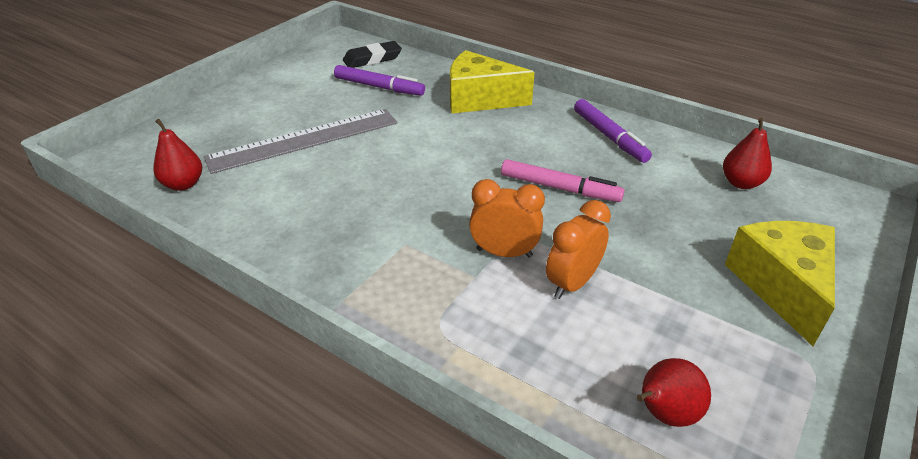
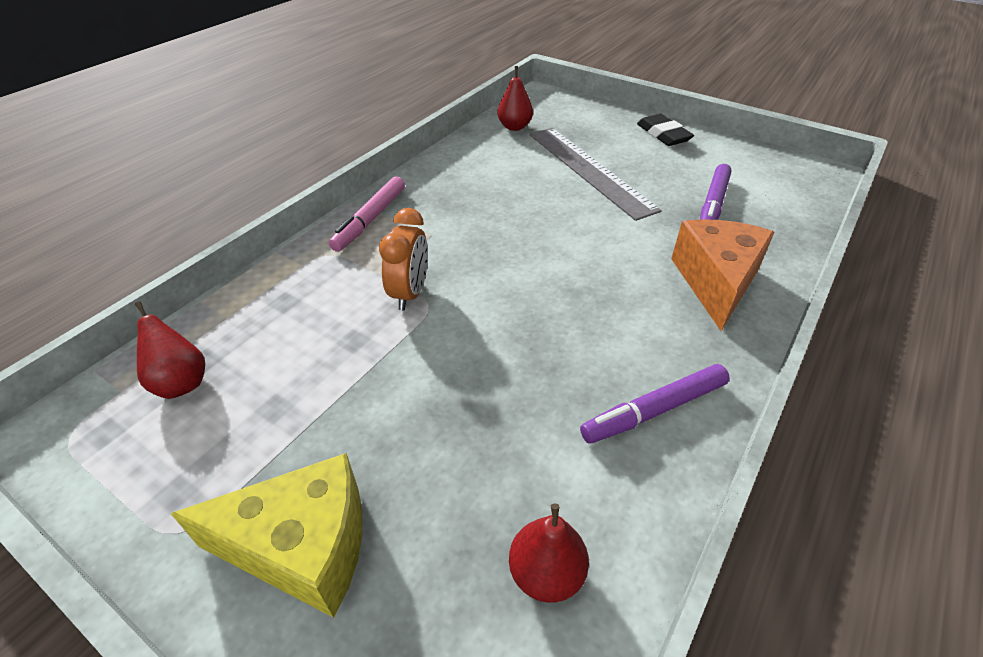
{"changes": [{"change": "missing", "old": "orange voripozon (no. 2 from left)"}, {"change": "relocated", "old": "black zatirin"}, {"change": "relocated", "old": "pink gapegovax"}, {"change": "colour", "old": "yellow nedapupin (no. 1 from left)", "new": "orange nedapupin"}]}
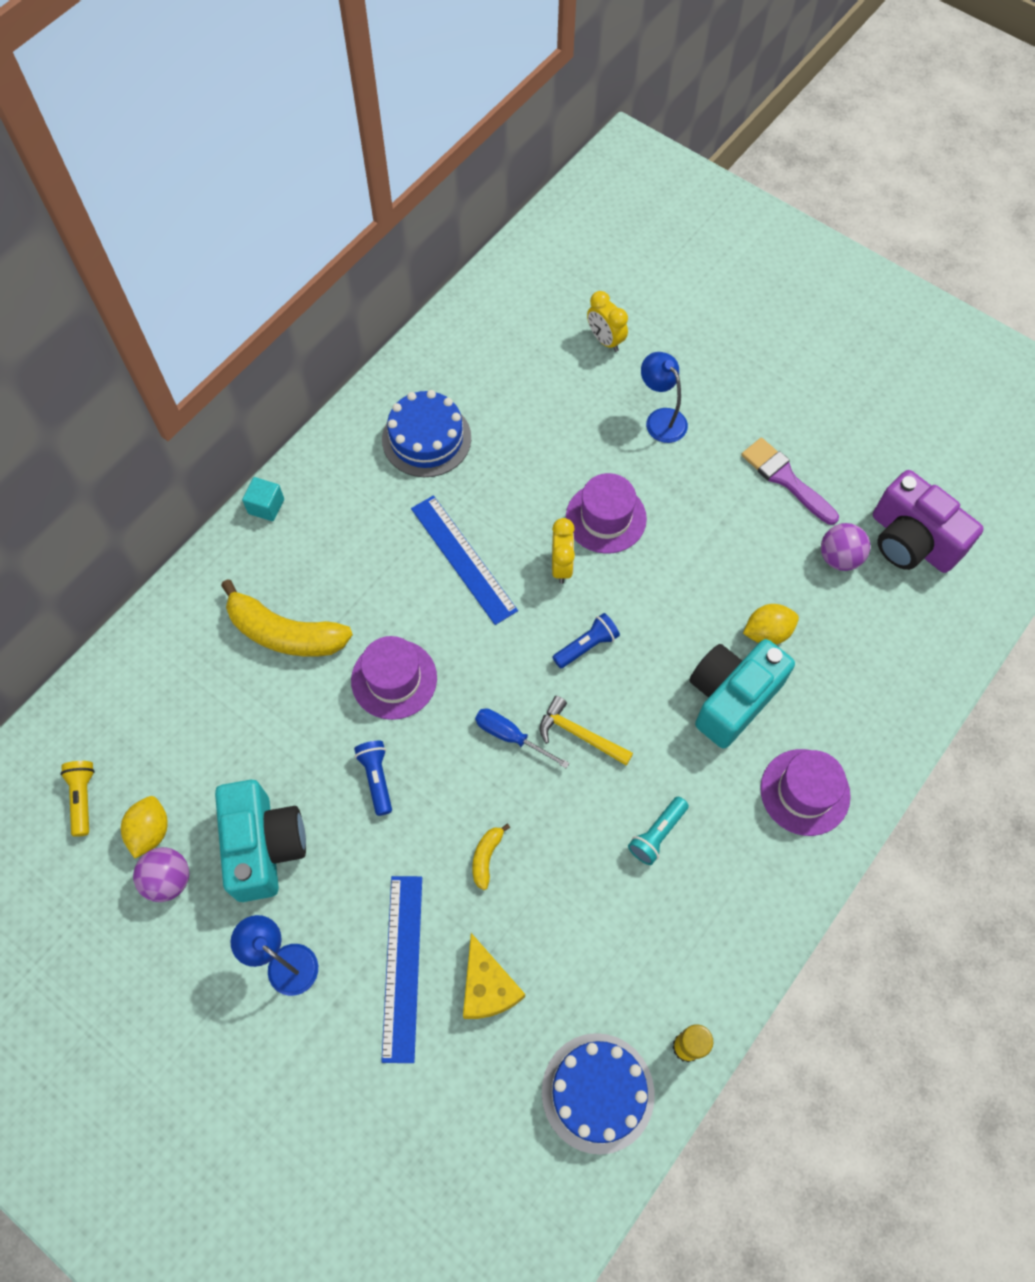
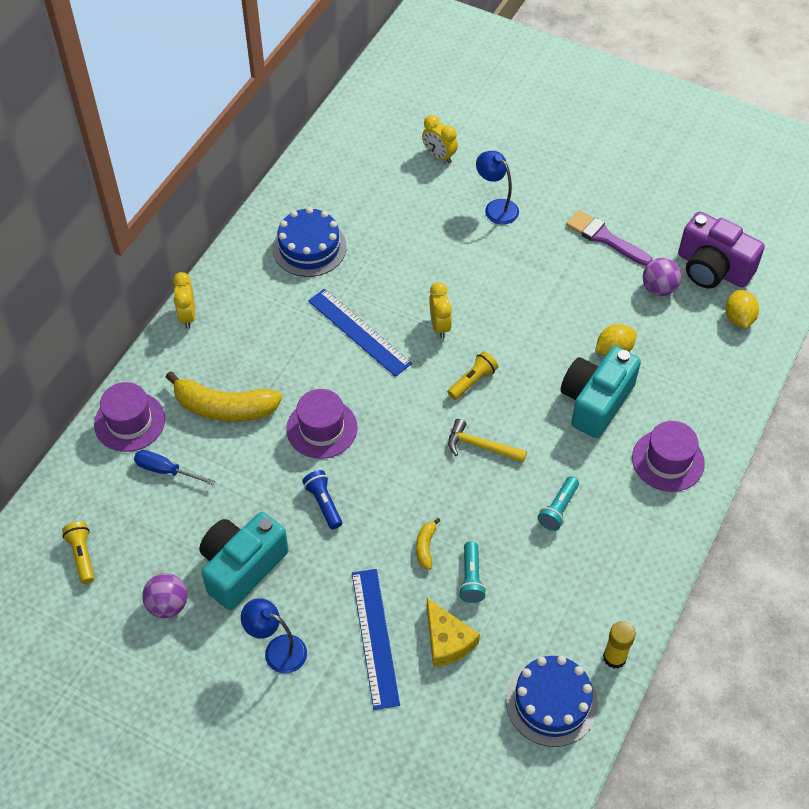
{"changes": [{"change": "appeared", "new": "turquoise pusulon (no. 1 from left)"}, {"change": "relocated", "old": "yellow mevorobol (no. 1 from left in the first image)", "new": "yellow mevorobol (no. 2 from left)"}, {"change": "relocated", "old": "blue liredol"}, {"change": "relocated", "old": "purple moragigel (no. 2 from left in the first image)", "new": "purple moragigel (no. 1 from left)"}, {"change": "exchanged", "old": "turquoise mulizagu", "new": "yellow voripozon (no. 1 from left)"}, {"change": "colour", "old": "blue pusulon (no. 2 from left)", "new": "yellow pusulon (no. 2 from left)"}, {"change": "spun", "old": "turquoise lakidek (no. 1 from left)", "degrees": -120}]}
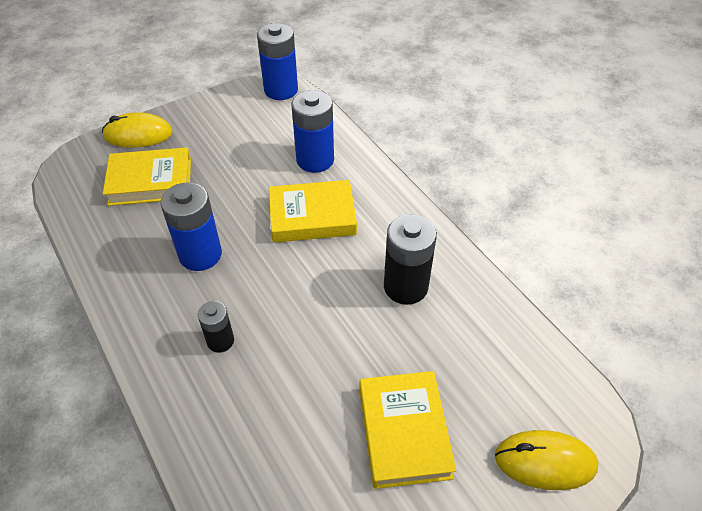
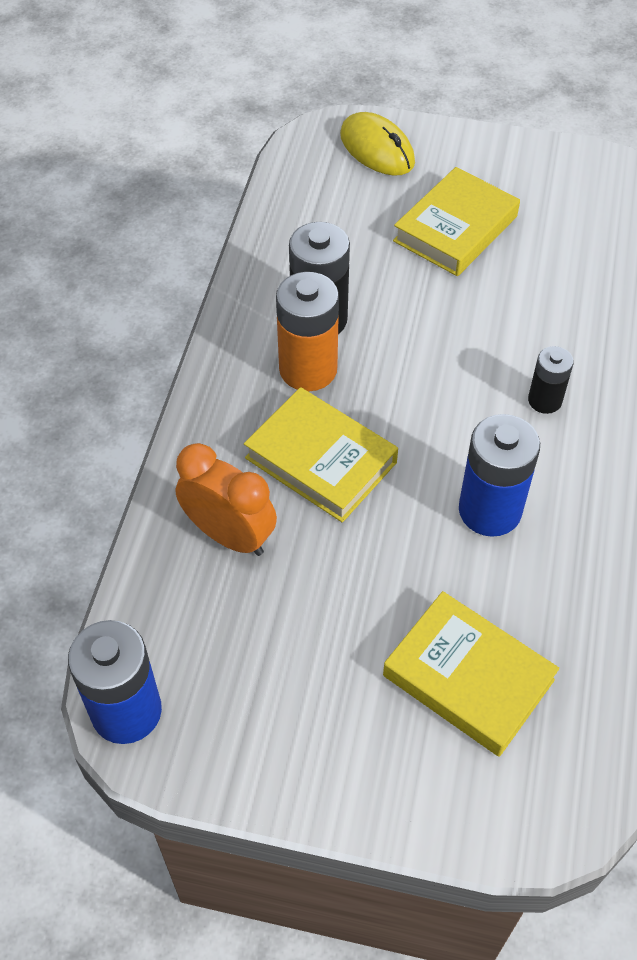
{"changes": [{"change": "missing", "old": "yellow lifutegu (no. 1 from left)"}, {"change": "appeared", "new": "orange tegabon"}, {"change": "exchanged", "old": "blue tegabon (no. 3 from left)", "new": "orange voripozon"}]}
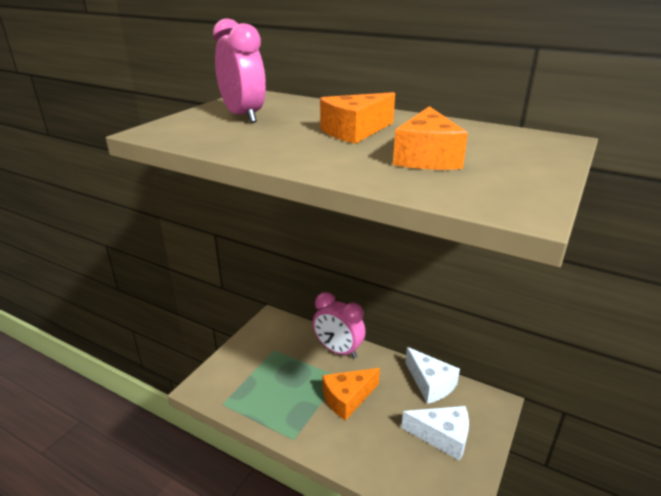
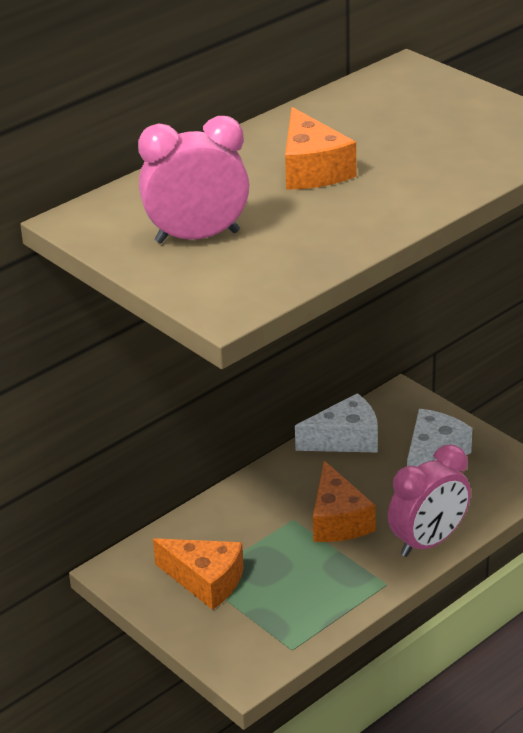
{"changes": [{"change": "relocated", "old": "pink voripozon (no. 2 from left)"}, {"change": "relocated", "old": "orange nedapupin (no. 3 from left in the first image)", "new": "orange nedapupin (no. 1 from left)"}]}
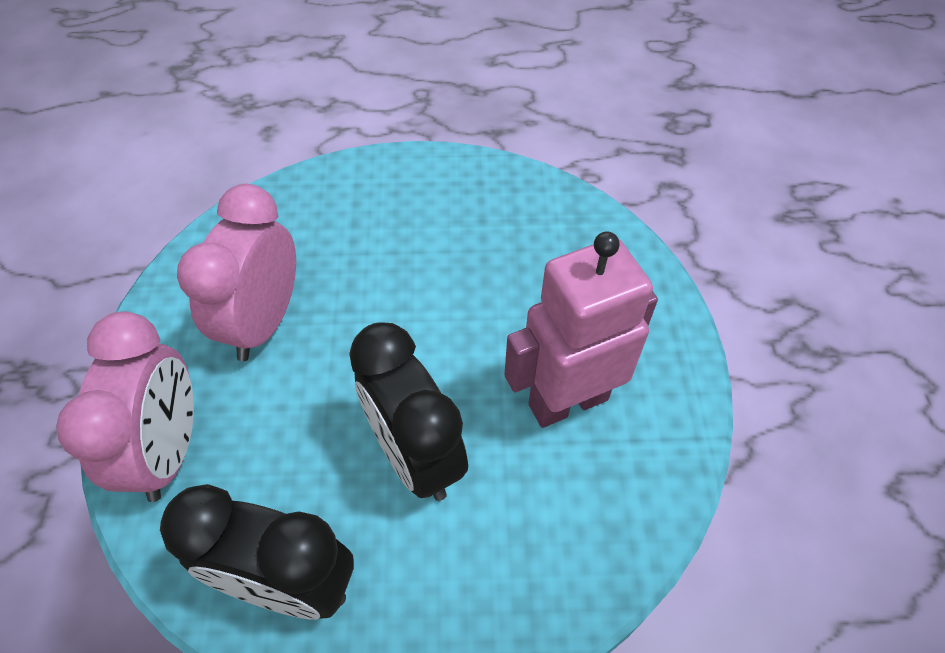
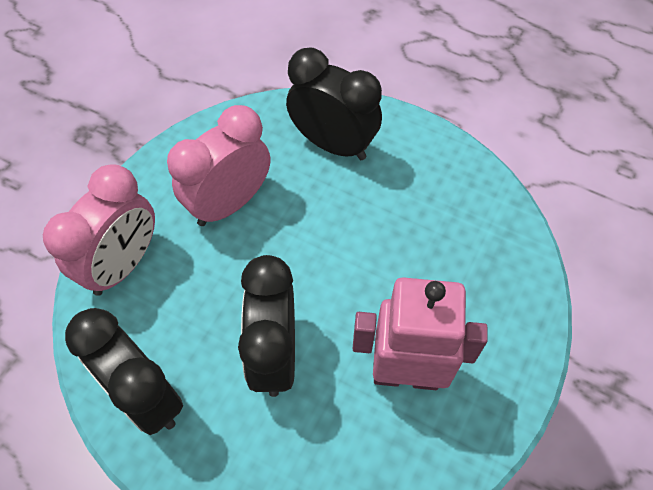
{"changes": [{"change": "appeared", "new": "black voripozon (no. 3 from left)"}]}
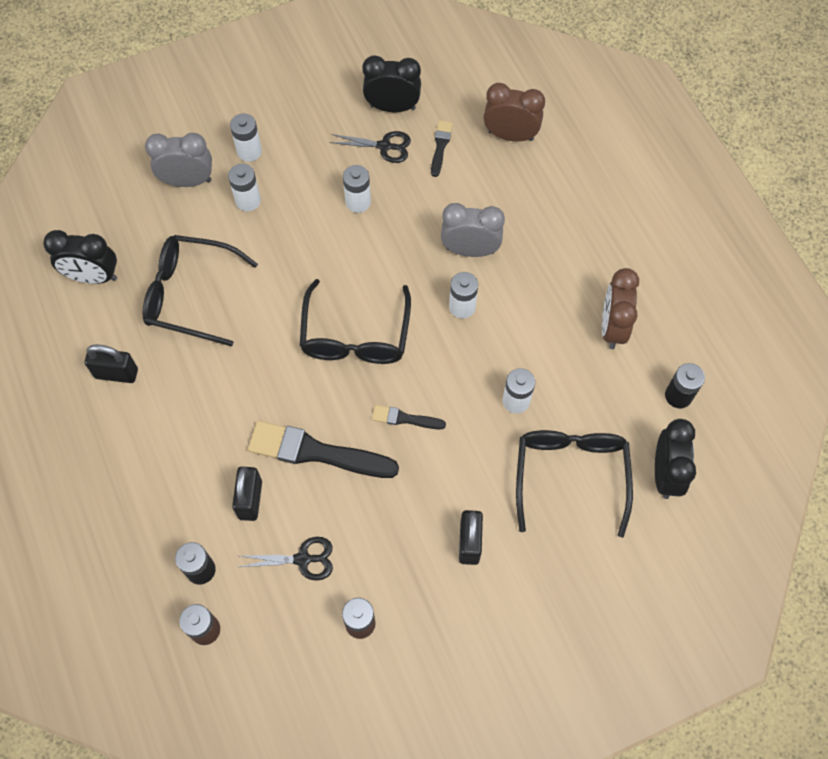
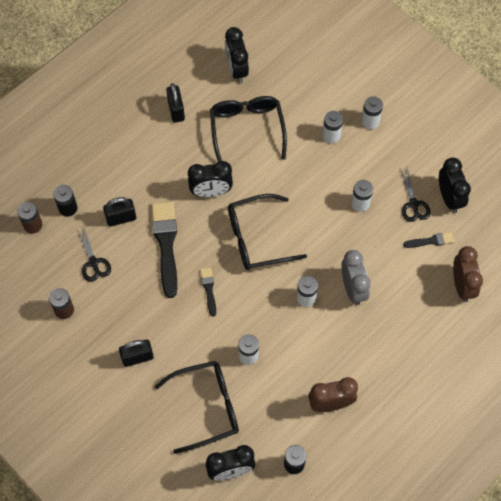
{"changes": [{"change": "missing", "old": "grey voripozon (no. 1 from left)"}, {"change": "appeared", "new": "black voripozon (no. 1 from left)"}]}
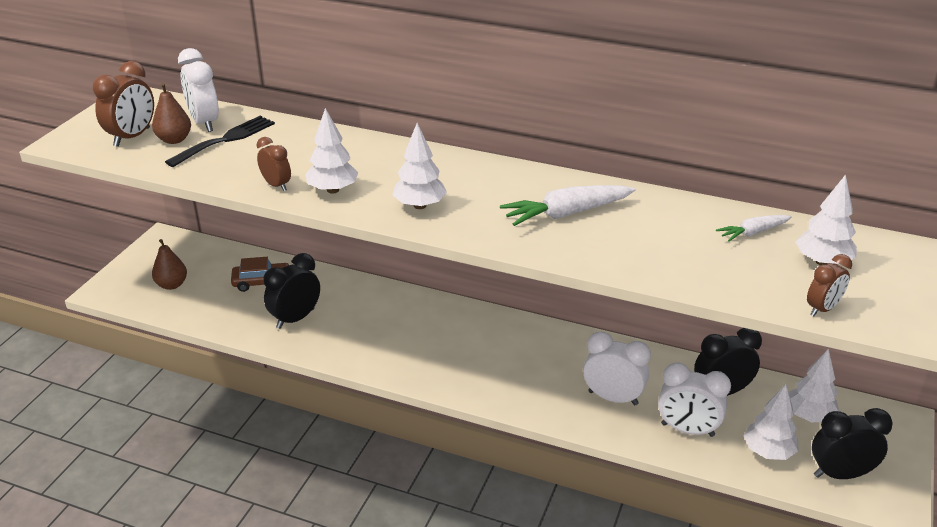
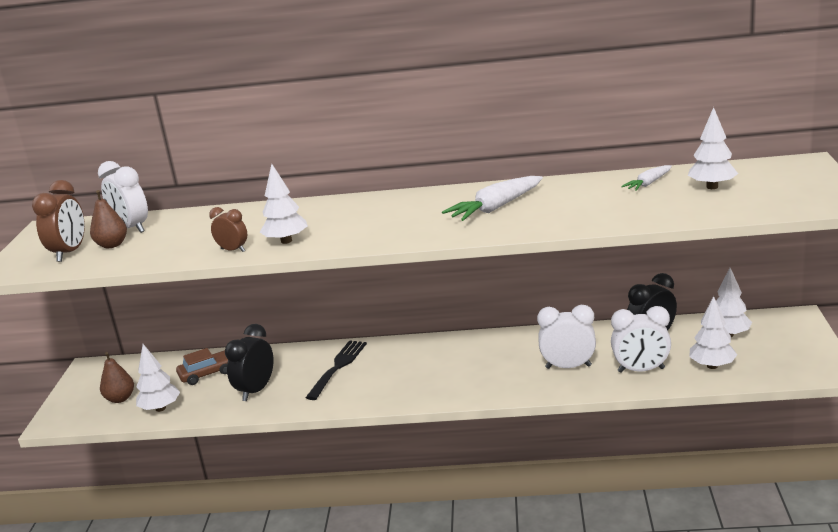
{"changes": [{"change": "missing", "old": "brown voripozon (no. 3 from left)"}, {"change": "missing", "old": "black voripozon (no. 3 from left)"}, {"change": "relocated", "old": "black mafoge"}, {"change": "relocated", "old": "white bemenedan (no. 2 from left in the first image)", "new": "white bemenedan (no. 1 from left)"}]}
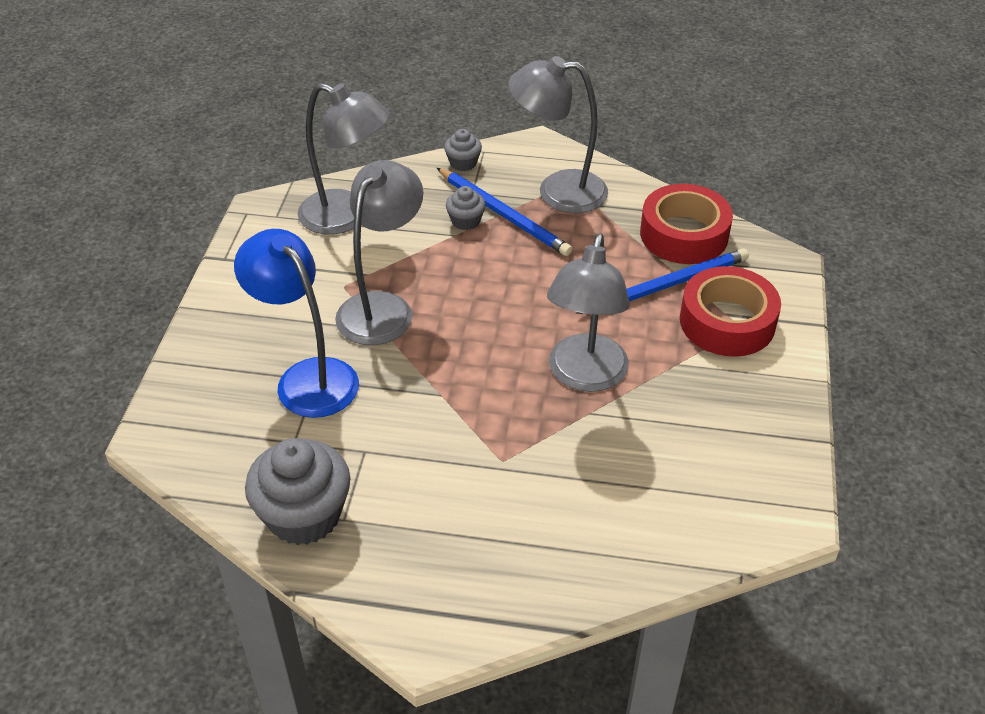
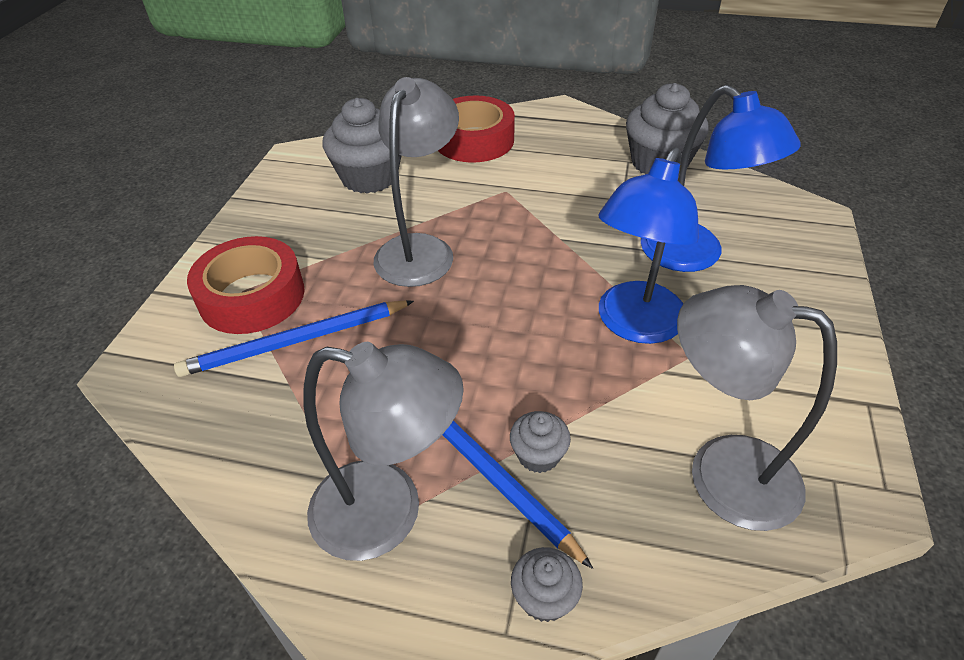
{"changes": [{"change": "appeared", "new": "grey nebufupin (no. 1 from left)"}, {"change": "relocated", "old": "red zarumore (no. 1 from left in the first image)", "new": "red zarumore (no. 2 from left)"}, {"change": "colour", "old": "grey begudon (no. 2 from left)", "new": "blue begudon (no. 1 from left)"}]}
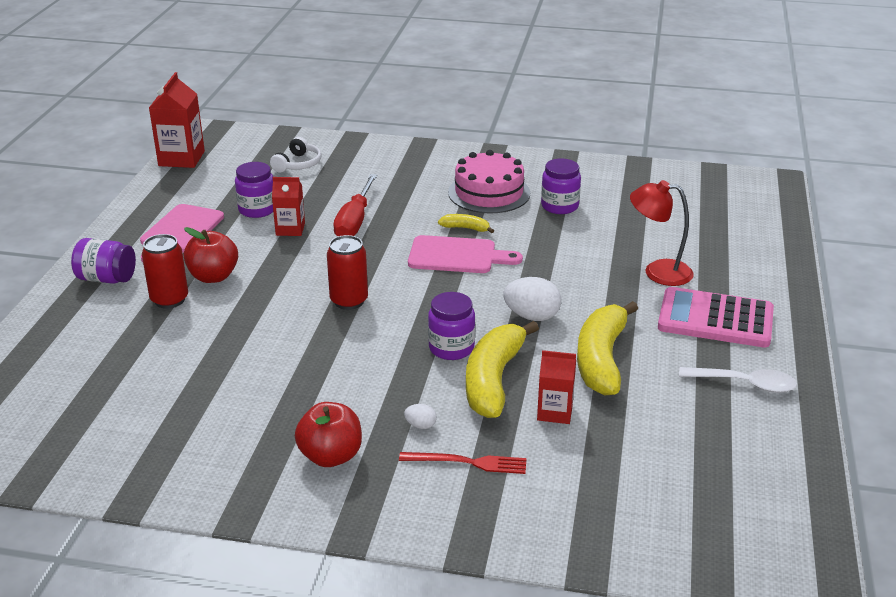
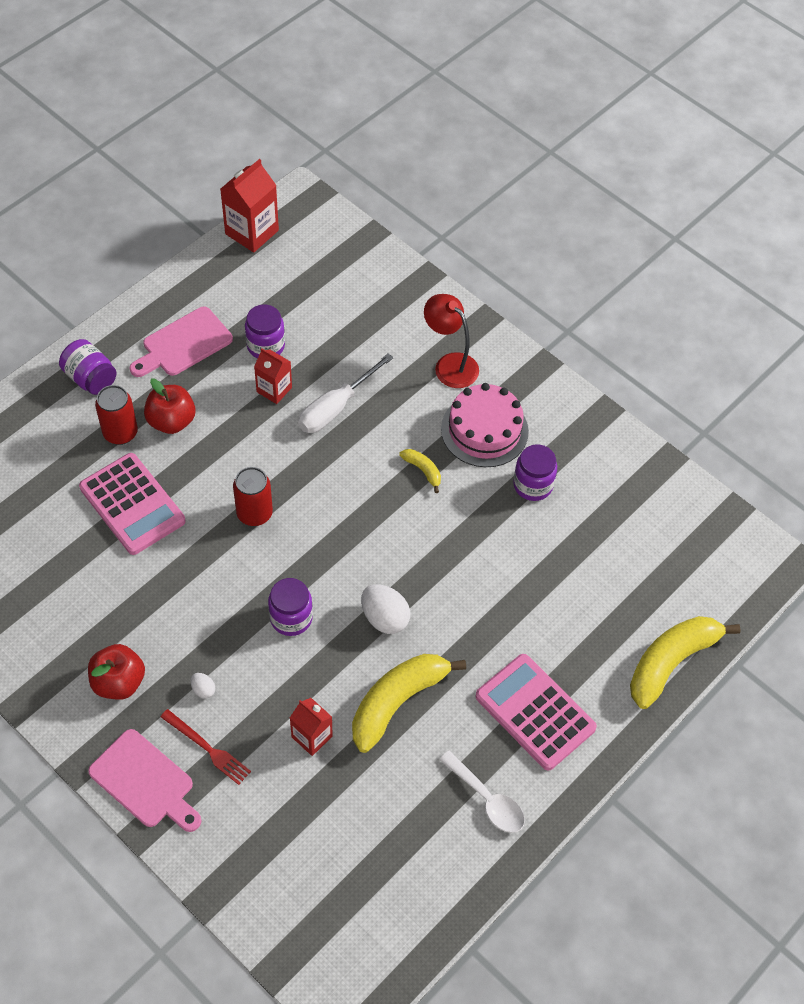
{"changes": [{"change": "missing", "old": "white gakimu"}, {"change": "appeared", "new": "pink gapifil (no. 1 from left)"}, {"change": "relocated", "old": "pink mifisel (no. 2 from left in the first image)", "new": "pink mifisel (no. 1 from left)"}, {"change": "relocated", "old": "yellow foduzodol (no. 2 from left in the first image)", "new": "yellow foduzodol (no. 3 from left)"}, {"change": "relocated", "old": "red begudon"}, {"change": "colour", "old": "red liredol", "new": "white liredol"}]}
